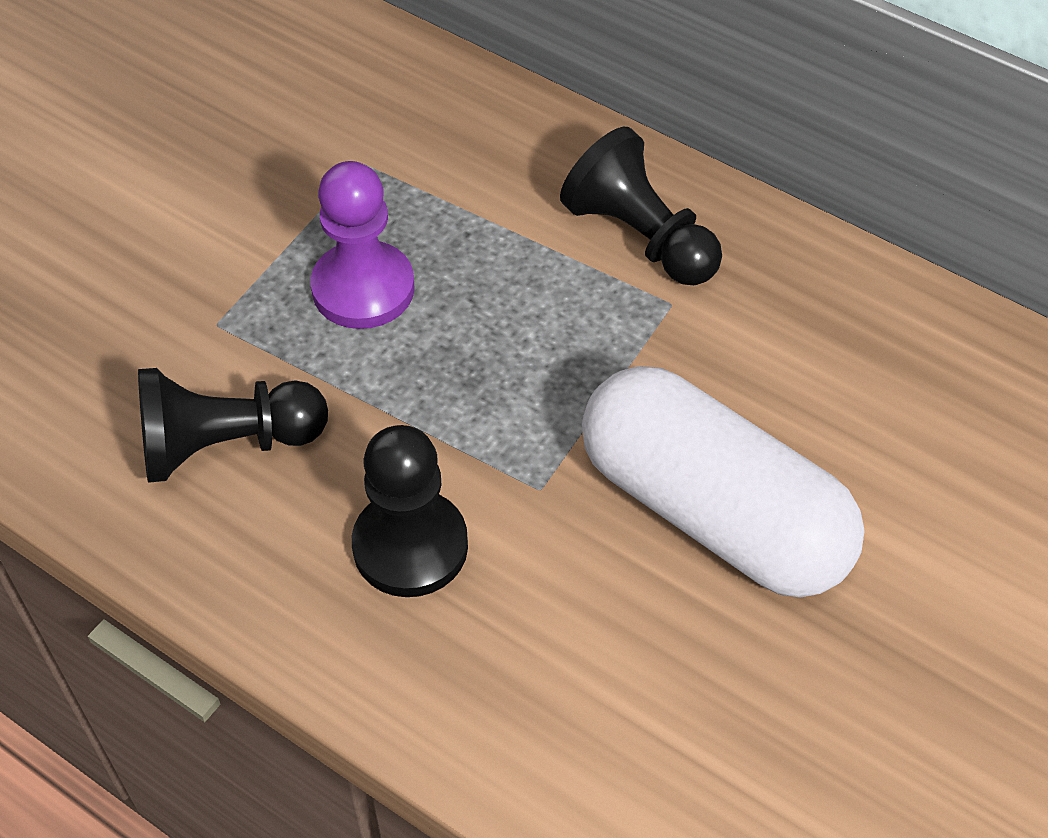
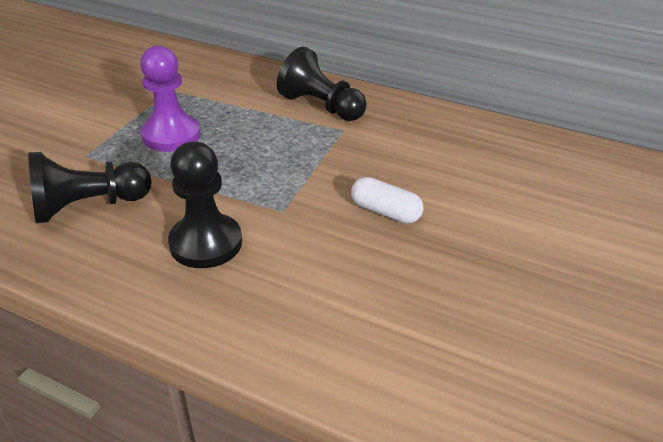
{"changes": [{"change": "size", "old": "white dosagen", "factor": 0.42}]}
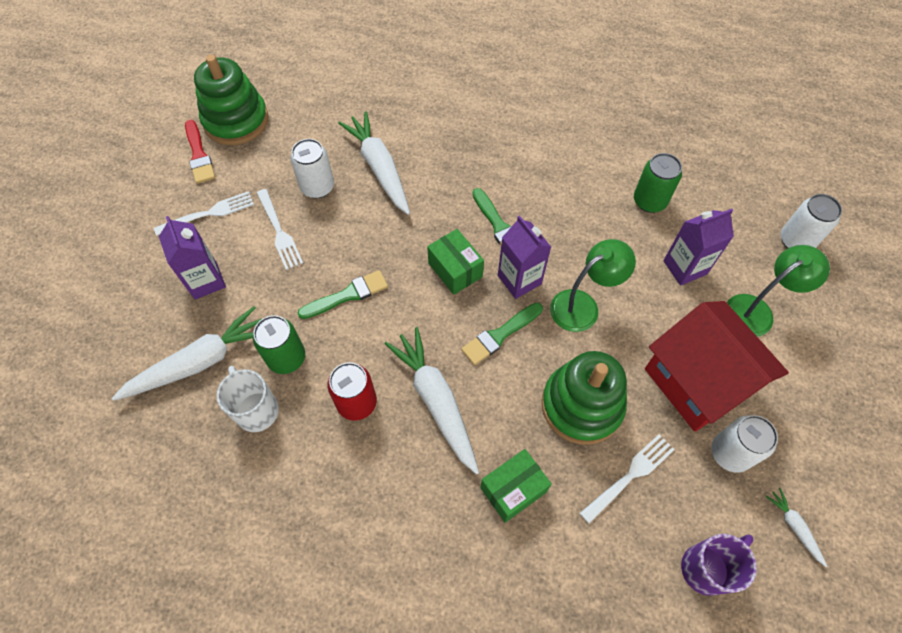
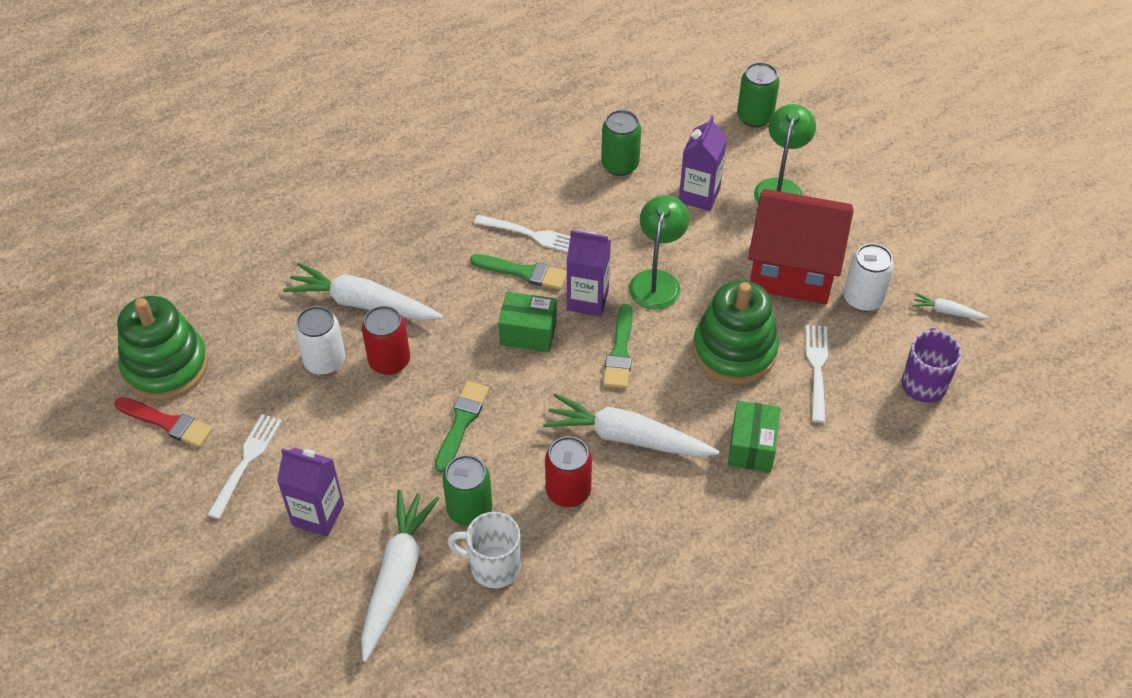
{"changes": [{"change": "appeared", "new": "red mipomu (no. 1 from left)"}, {"change": "relocated", "old": "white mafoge (no. 2 from left)"}, {"change": "colour", "old": "white mipomu (no. 3 from left)", "new": "green mipomu (no. 3 from left)"}]}
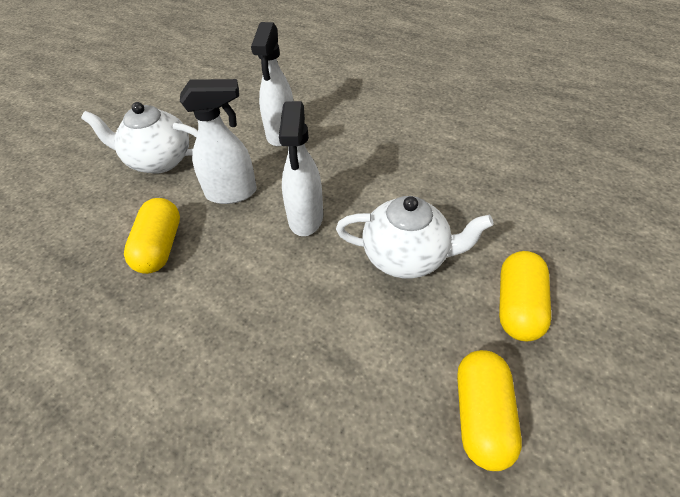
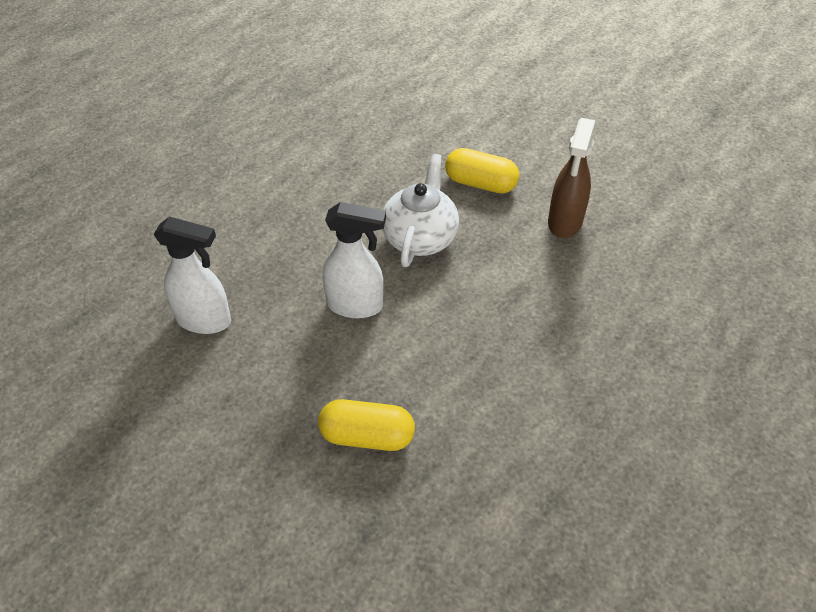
{"changes": [{"change": "missing", "old": "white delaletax (no. 1 from left)"}, {"change": "missing", "old": "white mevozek (no. 1 from left)"}, {"change": "exchanged", "old": "yellow dosagen (no. 2 from left)", "new": "brown mevozek"}]}
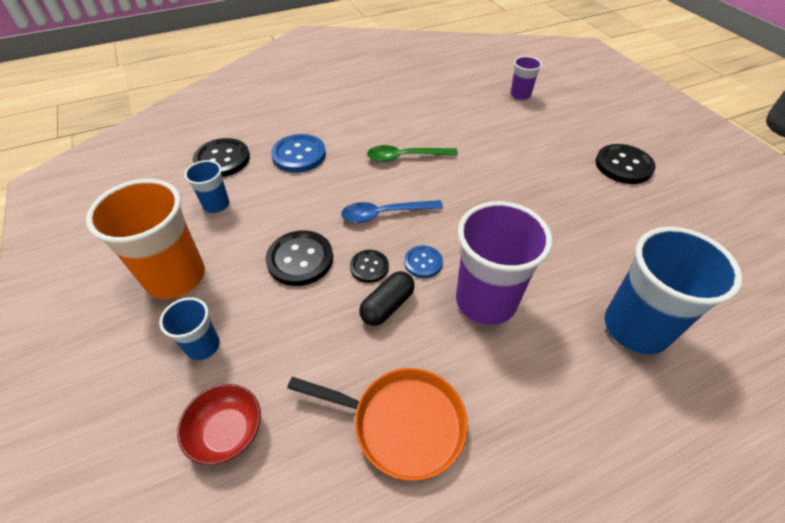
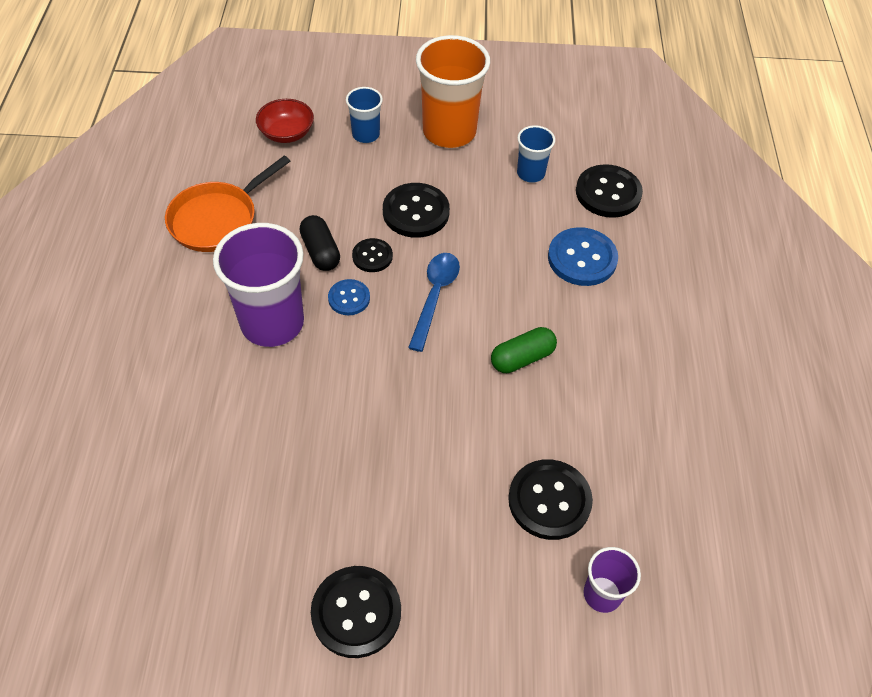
{"changes": [{"change": "missing", "old": "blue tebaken (no. 3 from left)"}, {"change": "appeared", "new": "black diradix (no. 4 from left)"}, {"change": "exchanged", "old": "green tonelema", "new": "green dosagen"}]}
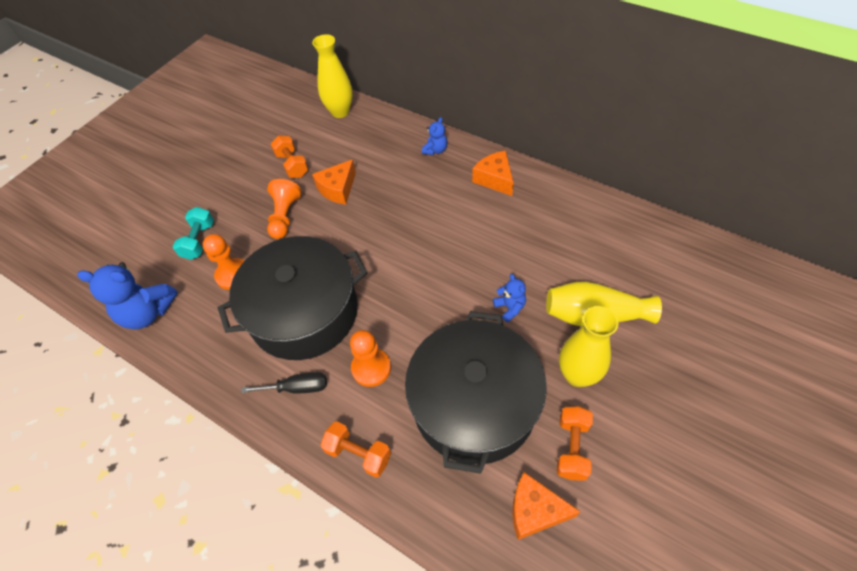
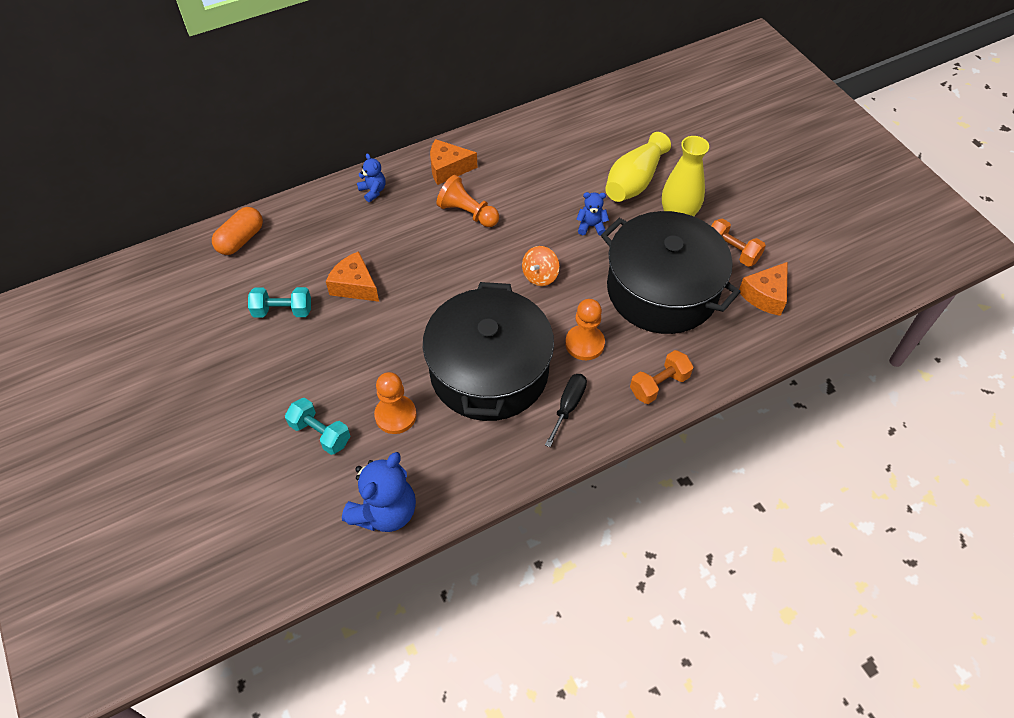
{"changes": [{"change": "appeared", "new": "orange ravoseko"}, {"change": "relocated", "old": "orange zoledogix (no. 2 from left)"}, {"change": "exchanged", "old": "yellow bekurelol (no. 1 from left)", "new": "orange dosagen"}, {"change": "colour", "old": "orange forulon (no. 1 from left)", "new": "turquoise forulon (no. 1 from left)"}, {"change": "spun", "old": "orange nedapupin (no. 1 from left)", "degrees": 150}]}
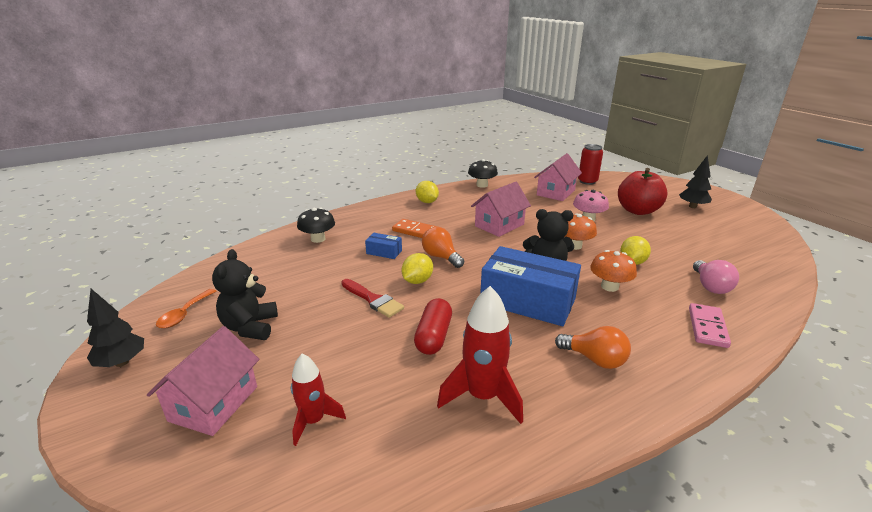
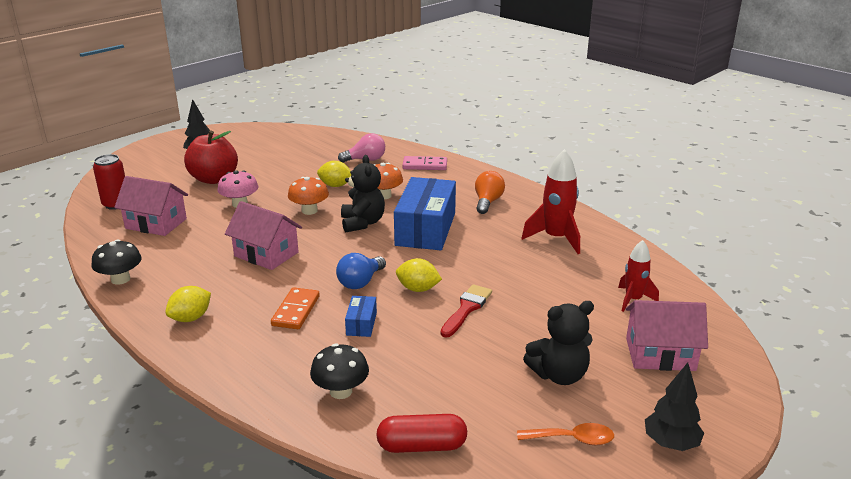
{"changes": [{"change": "relocated", "old": "red dosagen"}, {"change": "colour", "old": "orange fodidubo (no. 1 from left)", "new": "blue fodidubo"}]}
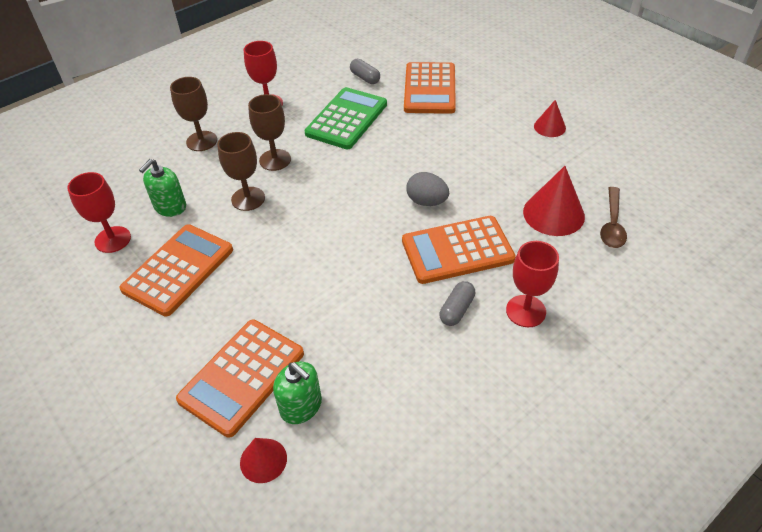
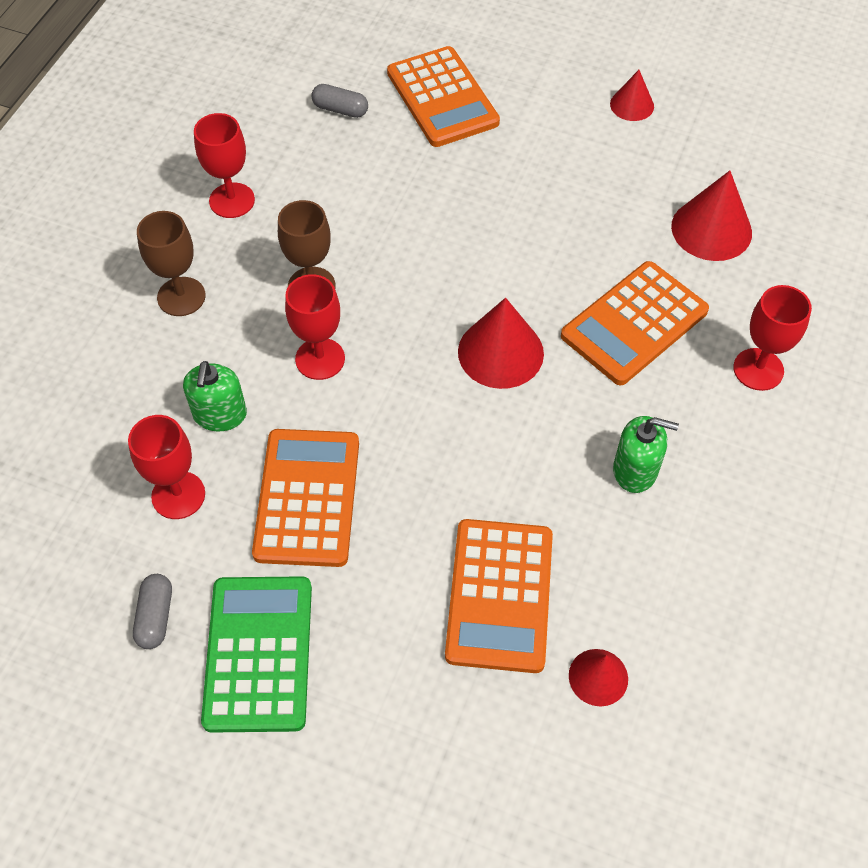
{"changes": [{"change": "missing", "old": "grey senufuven"}, {"change": "missing", "old": "brown tonelema"}, {"change": "appeared", "new": "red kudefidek (no. 1 from left)"}, {"change": "relocated", "old": "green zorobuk (no. 2 from left)"}, {"change": "relocated", "old": "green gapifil"}, {"change": "relocated", "old": "grey dosagen (no. 2 from left in the first image)", "new": "grey dosagen (no. 1 from left)"}, {"change": "colour", "old": "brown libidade (no. 2 from left)", "new": "red libidade (no. 3 from left)"}]}
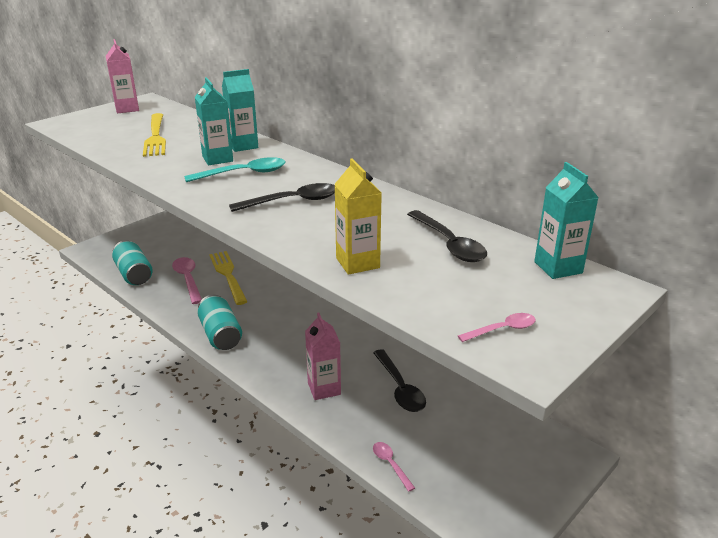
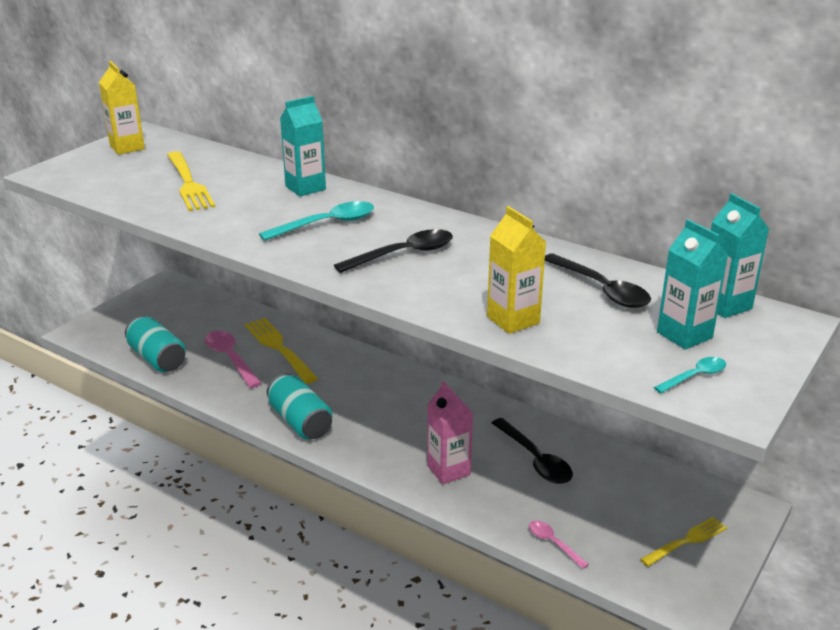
{"changes": [{"change": "appeared", "new": "yellow mafoge (no. 3 from left)"}, {"change": "relocated", "old": "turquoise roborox (no. 1 from left in the first image)", "new": "turquoise roborox (no. 2 from left)"}, {"change": "colour", "old": "pink roborox (no. 1 from left)", "new": "yellow roborox (no. 1 from left)"}, {"change": "colour", "old": "pink tonelema (no. 3 from left)", "new": "turquoise tonelema (no. 2 from left)"}]}
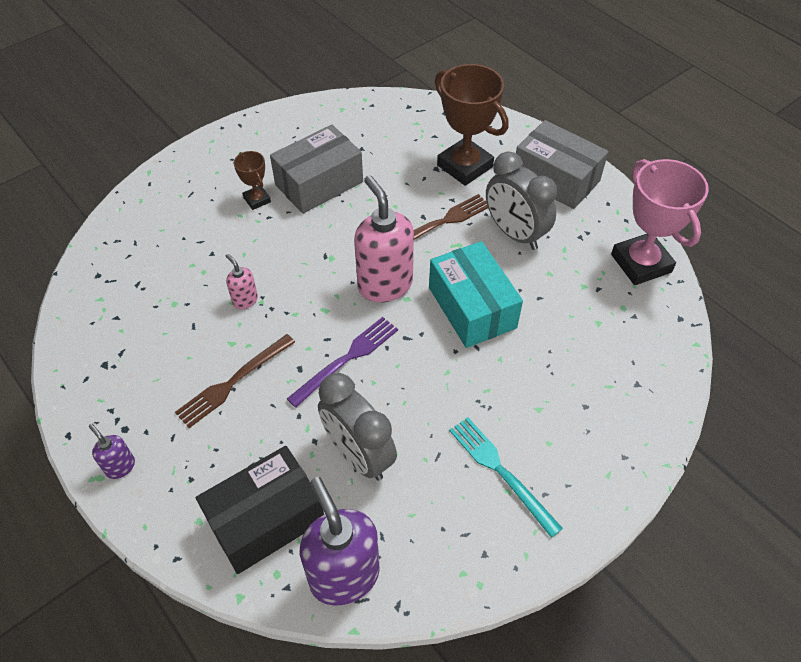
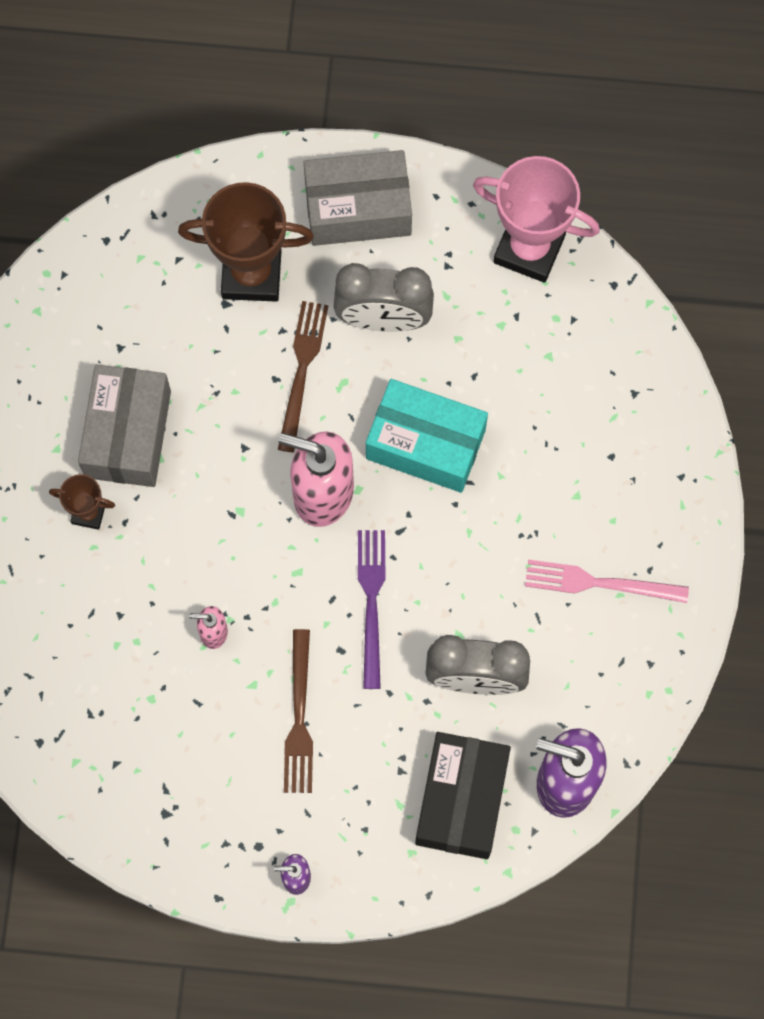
{"changes": [{"change": "colour", "old": "turquoise mafoge", "new": "pink mafoge"}]}
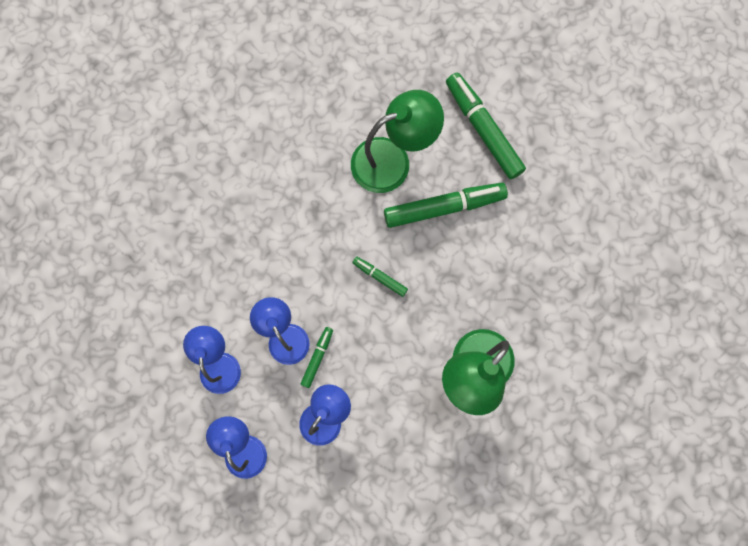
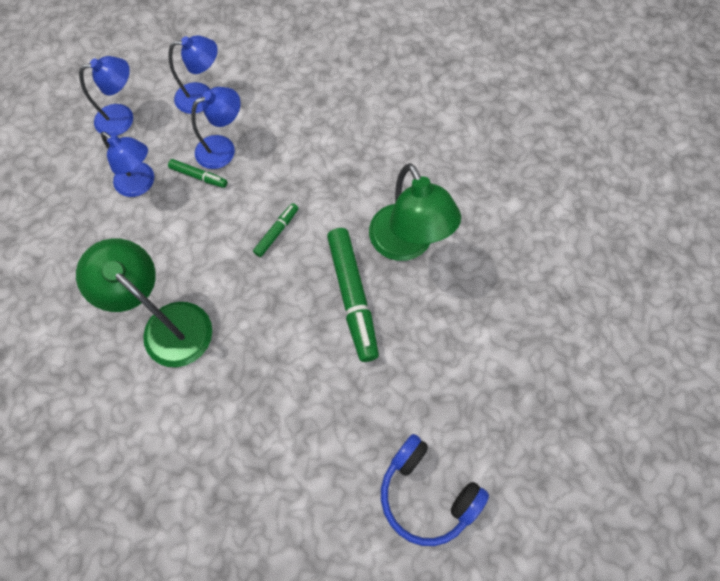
{"changes": [{"change": "missing", "old": "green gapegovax (no. 4 from left)"}, {"change": "appeared", "new": "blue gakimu"}]}
